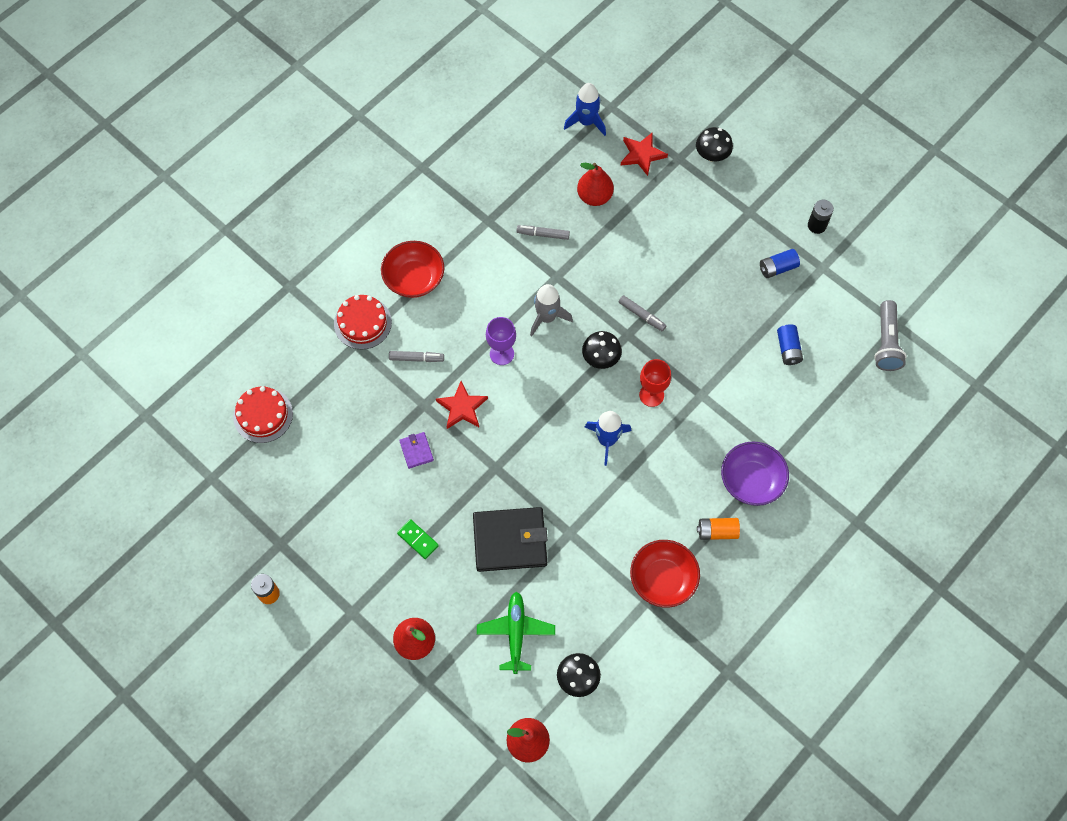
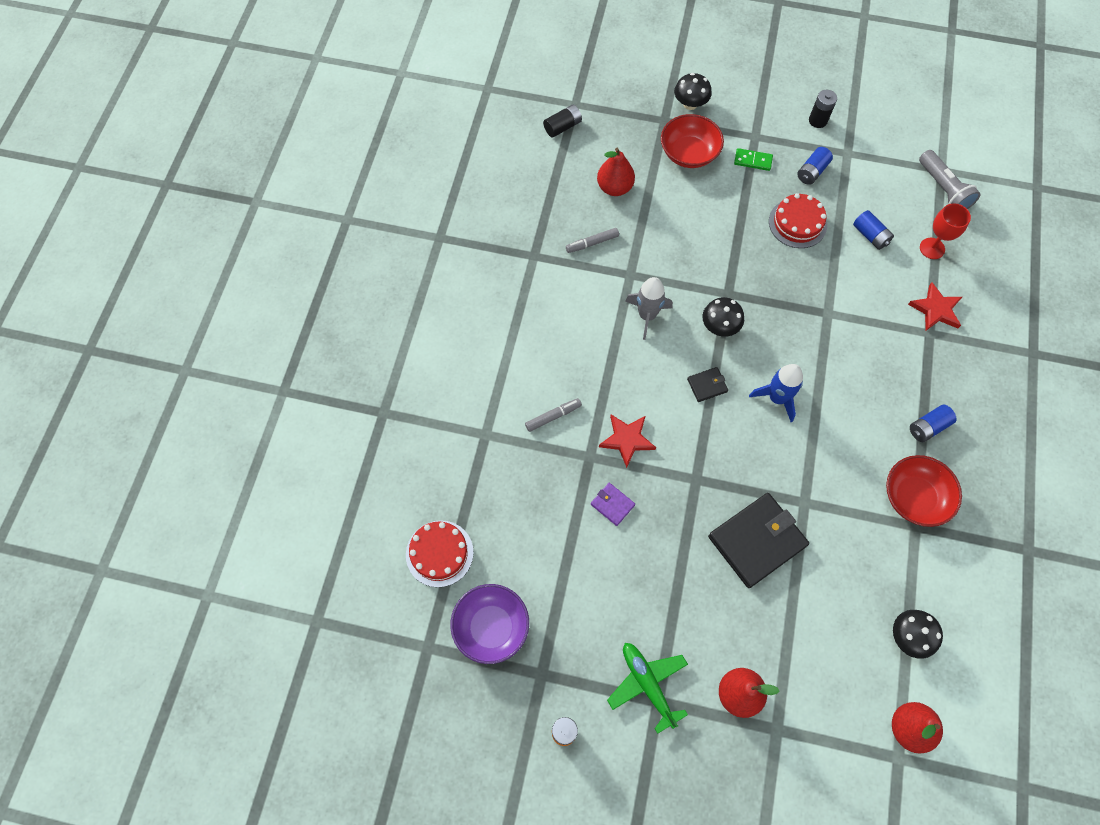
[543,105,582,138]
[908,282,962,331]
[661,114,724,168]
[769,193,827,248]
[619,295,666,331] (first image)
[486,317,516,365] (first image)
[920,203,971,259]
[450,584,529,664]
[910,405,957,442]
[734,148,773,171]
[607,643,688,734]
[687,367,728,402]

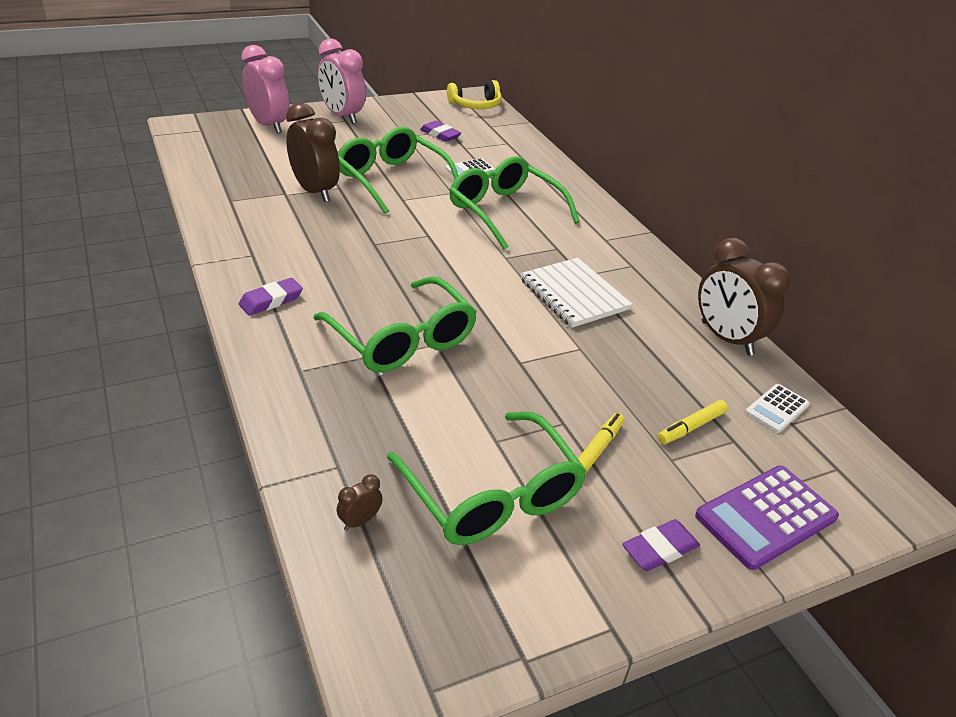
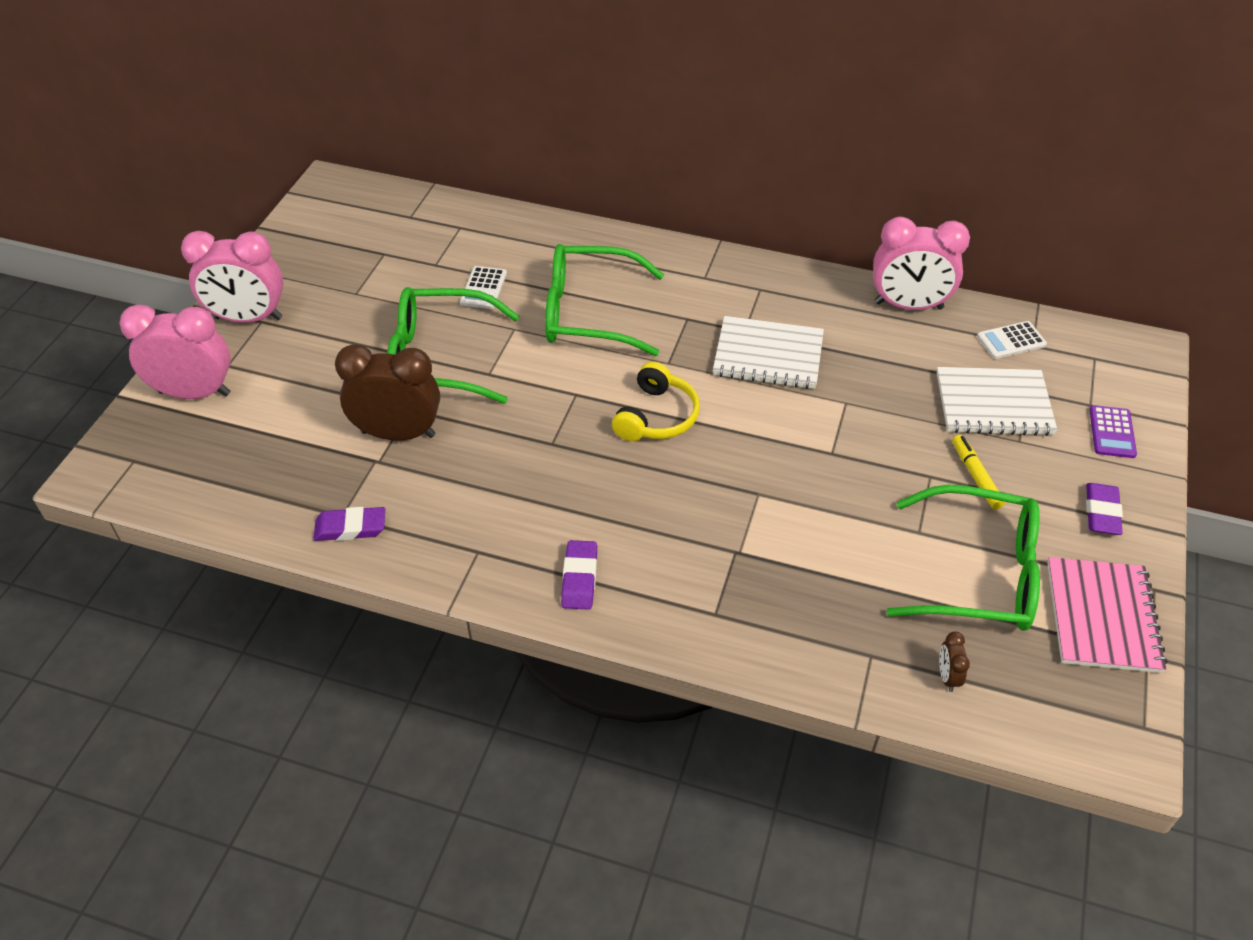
[612,362,700,441]
[313,507,385,541]
[873,217,970,310]
[313,276,477,372] (first image)
[977,321,1047,359]
[937,367,1057,436]
[1089,405,1137,458]
[1047,557,1167,673]

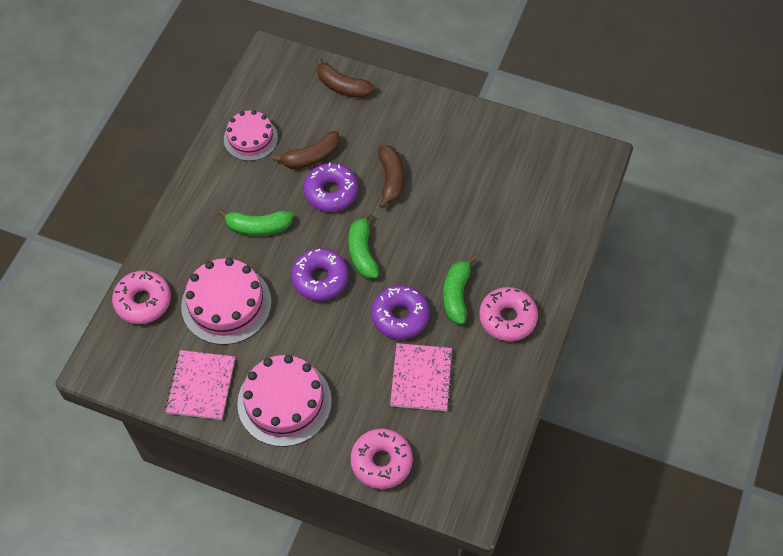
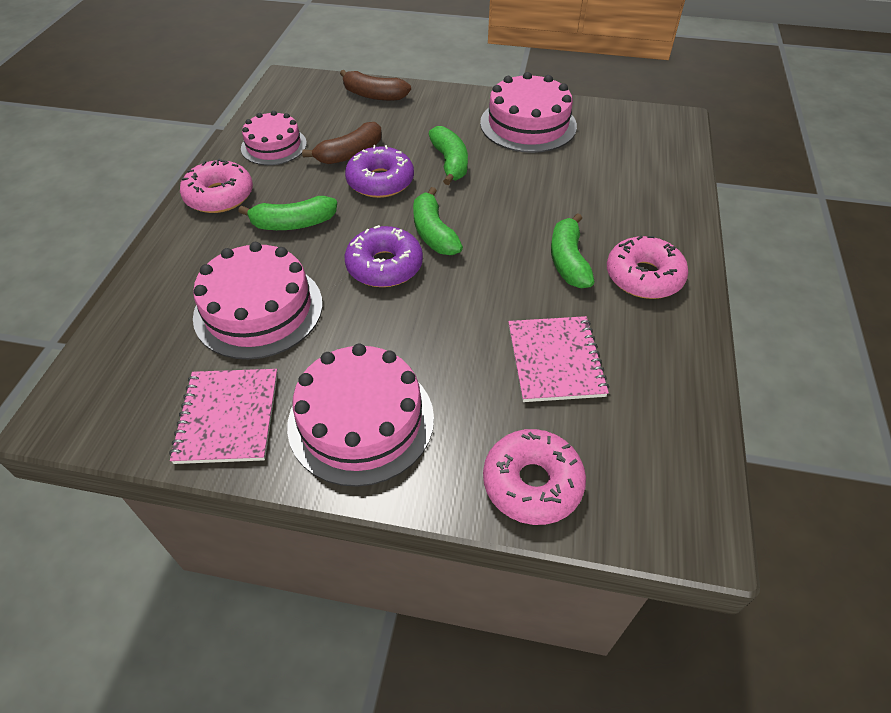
[428,126,468,185]
[180,159,253,213]
[371,285,430,339] (first image)
[480,72,577,153]

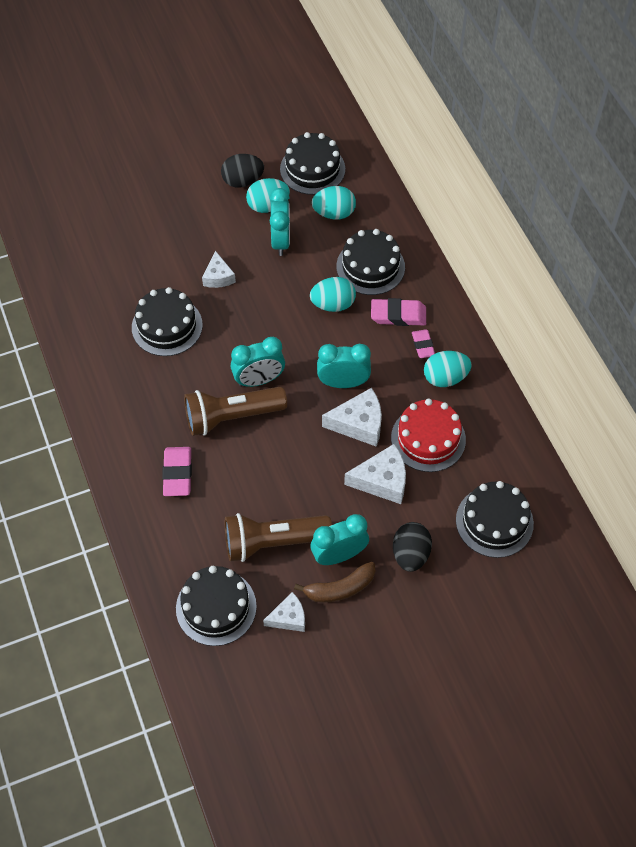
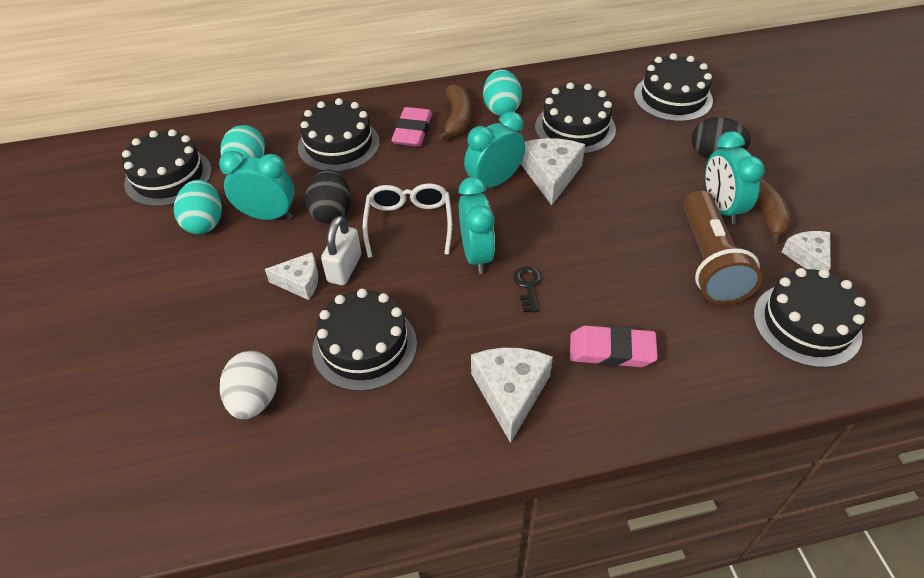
[305,170,351,224]
[310,277,356,312] (first image)
[438,84,471,141]
[464,111,525,188]
[513,266,541,313]
[535,82,616,154]
[471,347,553,443]
[363,183,452,258]
[321,216,361,285]
[220,351,278,419]

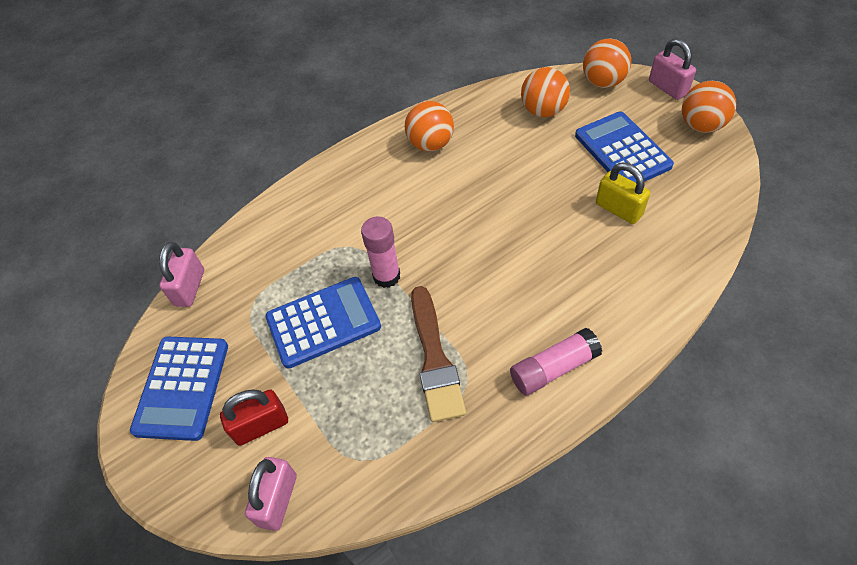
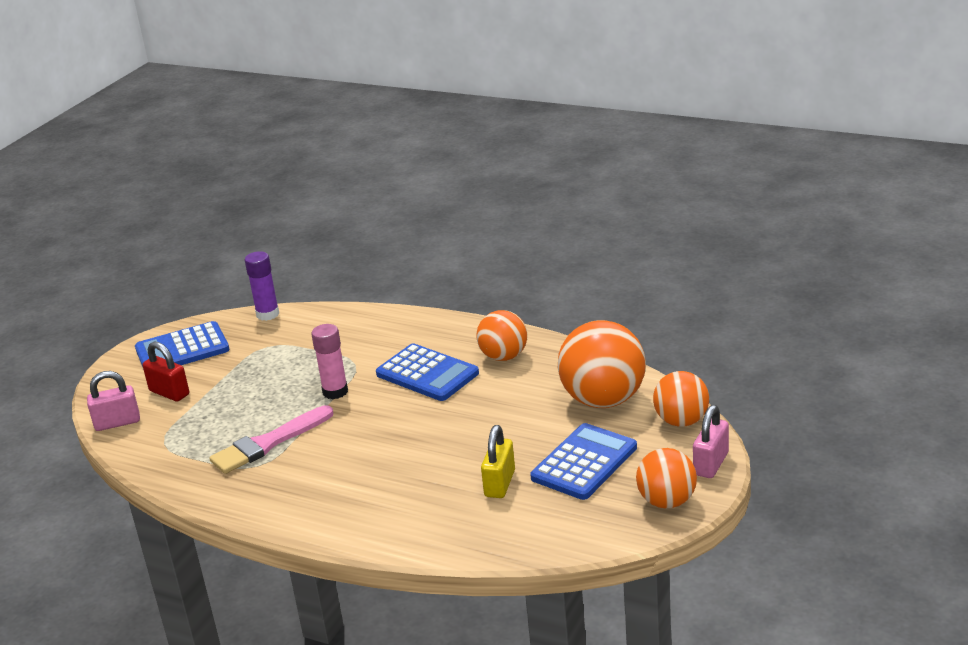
[558,320,646,408]
[245,251,279,321]
[376,343,479,401]
[209,405,333,474]
[510,328,602,396] (first image)

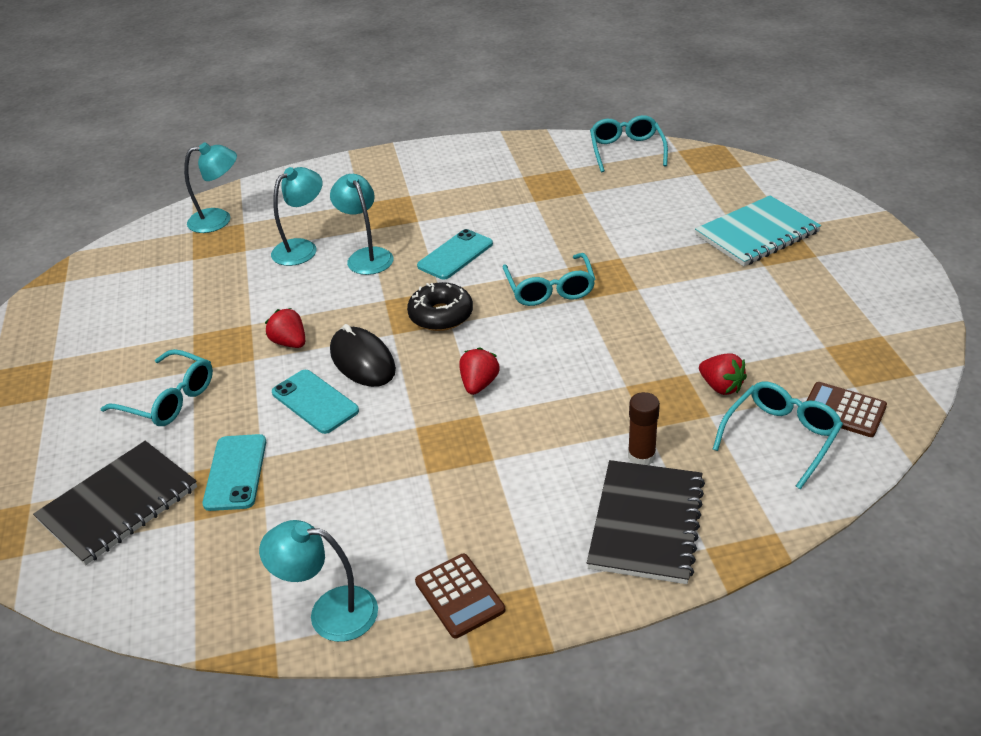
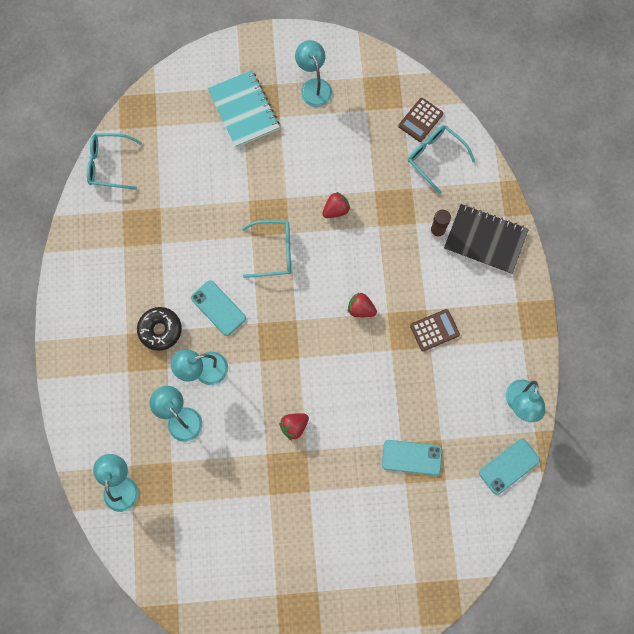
[137,307,182,351]
[330,324,396,387] (first image)
[100,349,213,426] (first image)
[322,192,350,218]
[479,439,540,495]
[33,441,197,565] (first image)
[410,309,460,351]
[295,40,332,107]

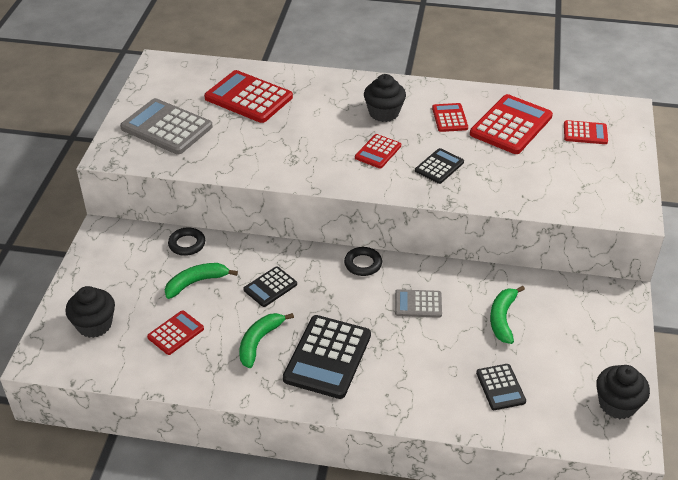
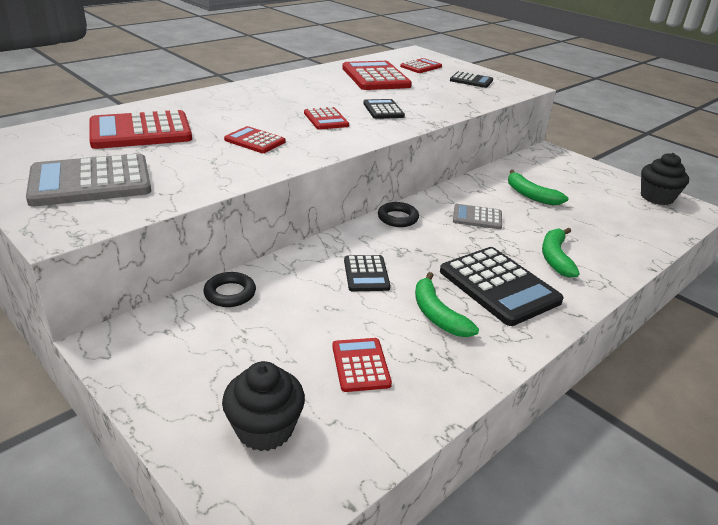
[364,74,406,122] (first image)
[224,126,285,153]
[542,228,580,278]
[453,204,502,229]
[450,71,493,88]

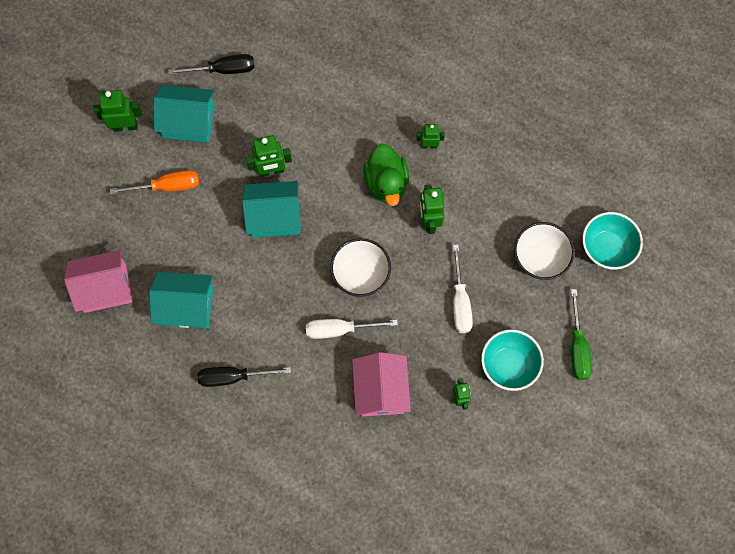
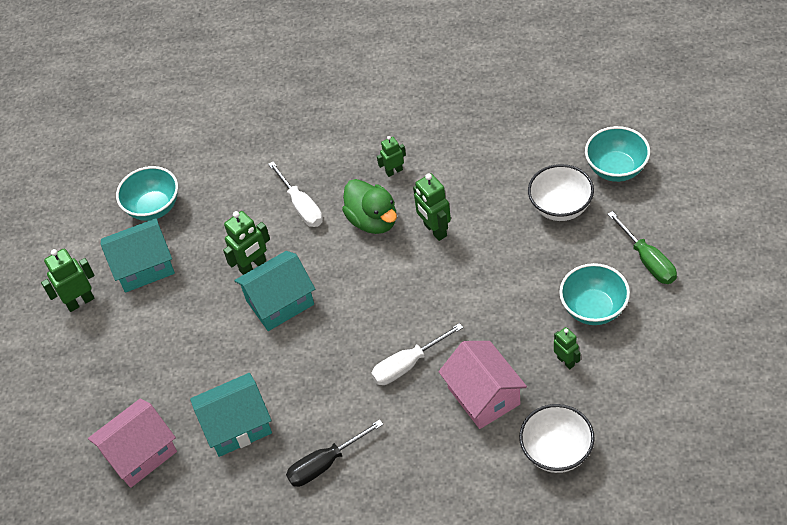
[116,166,178,221]
[110,170,199,194] (first image)
[519,404,595,473]
[268,162,323,227]

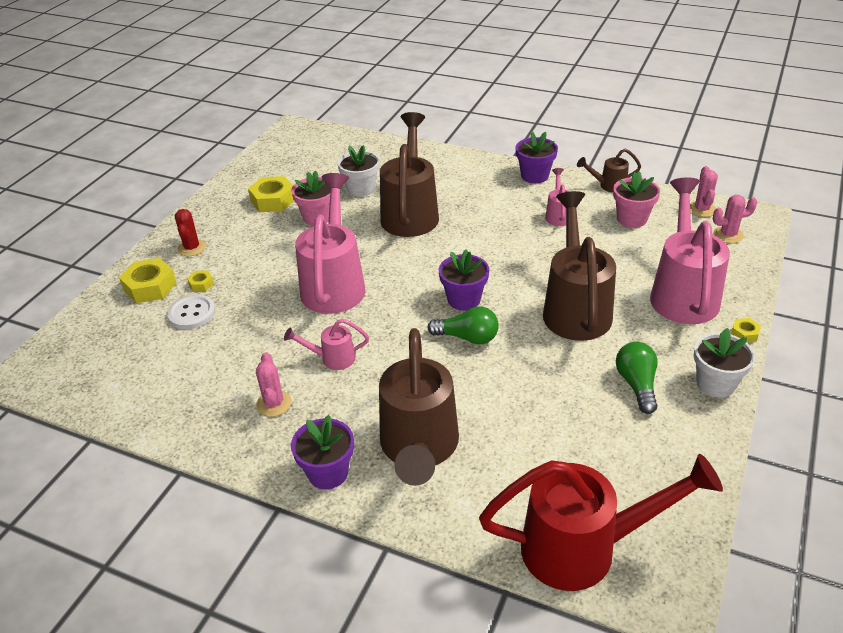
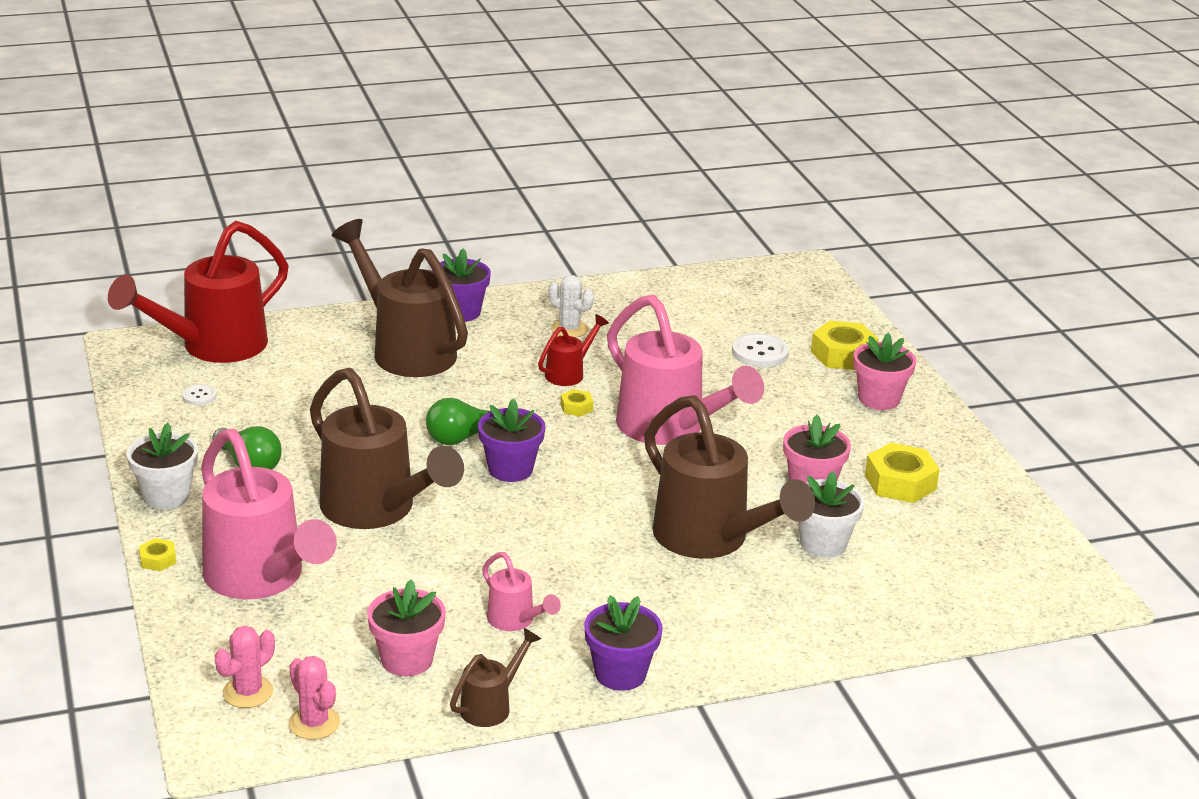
[853,333,916,410]
[561,389,593,417]
[538,314,609,386]
[549,275,594,338]
[182,384,217,405]

